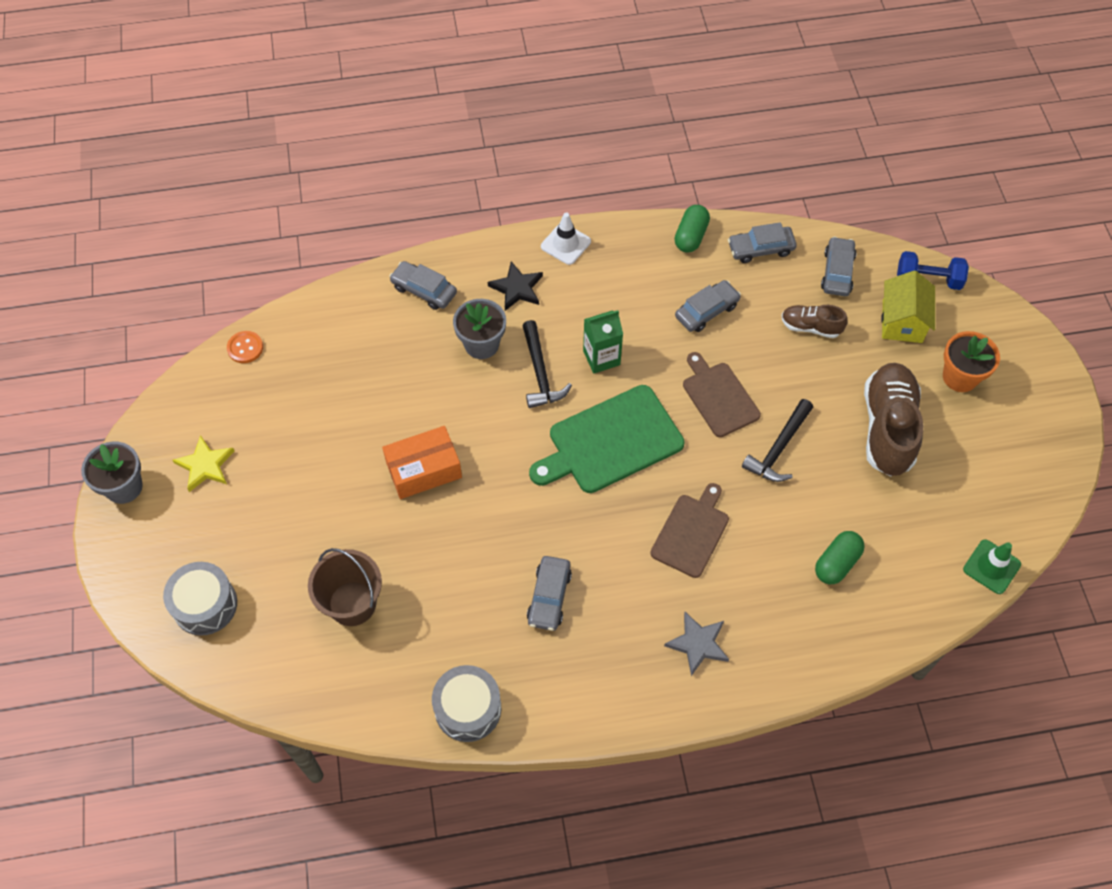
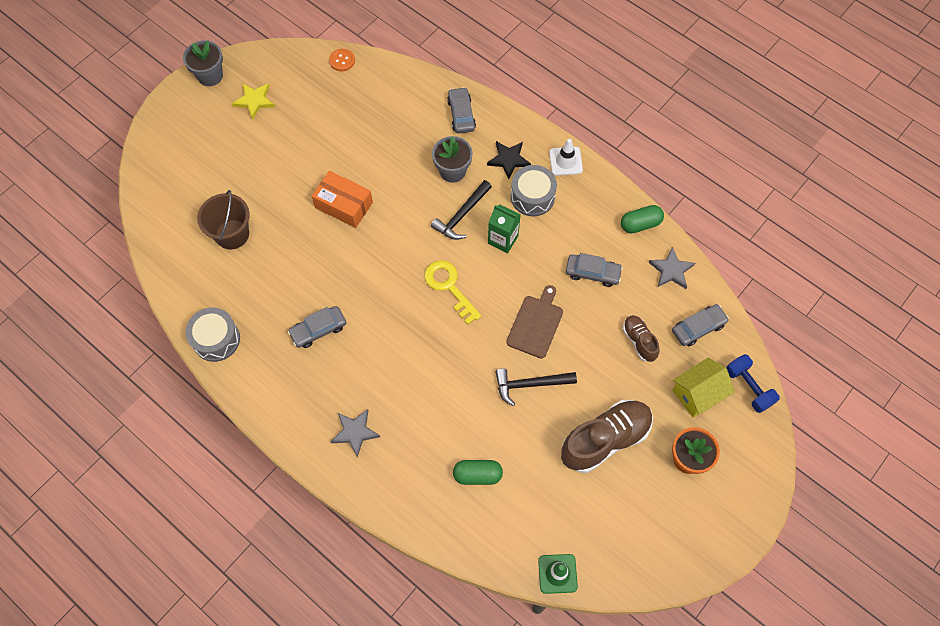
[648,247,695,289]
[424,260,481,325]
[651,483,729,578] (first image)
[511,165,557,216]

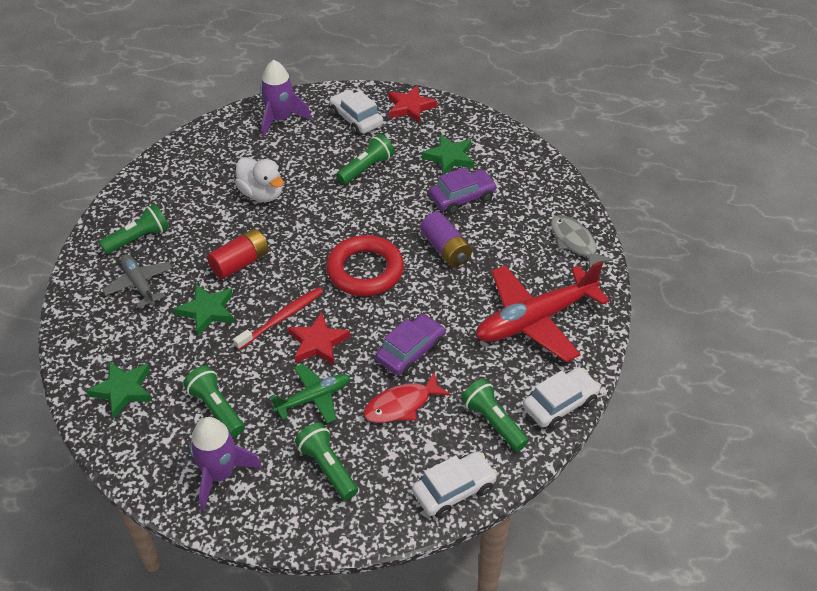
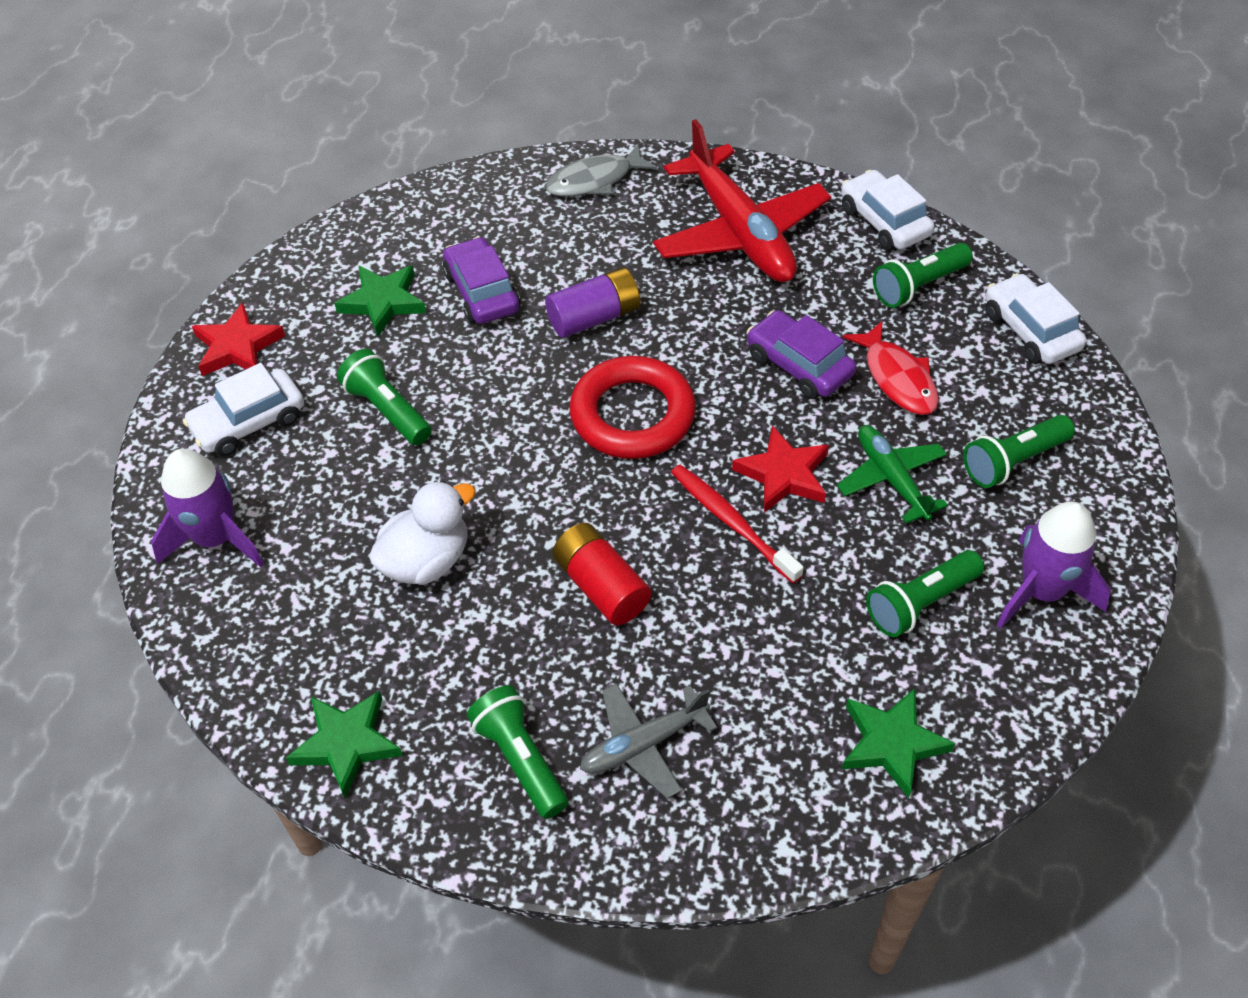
[286,691,403,798]

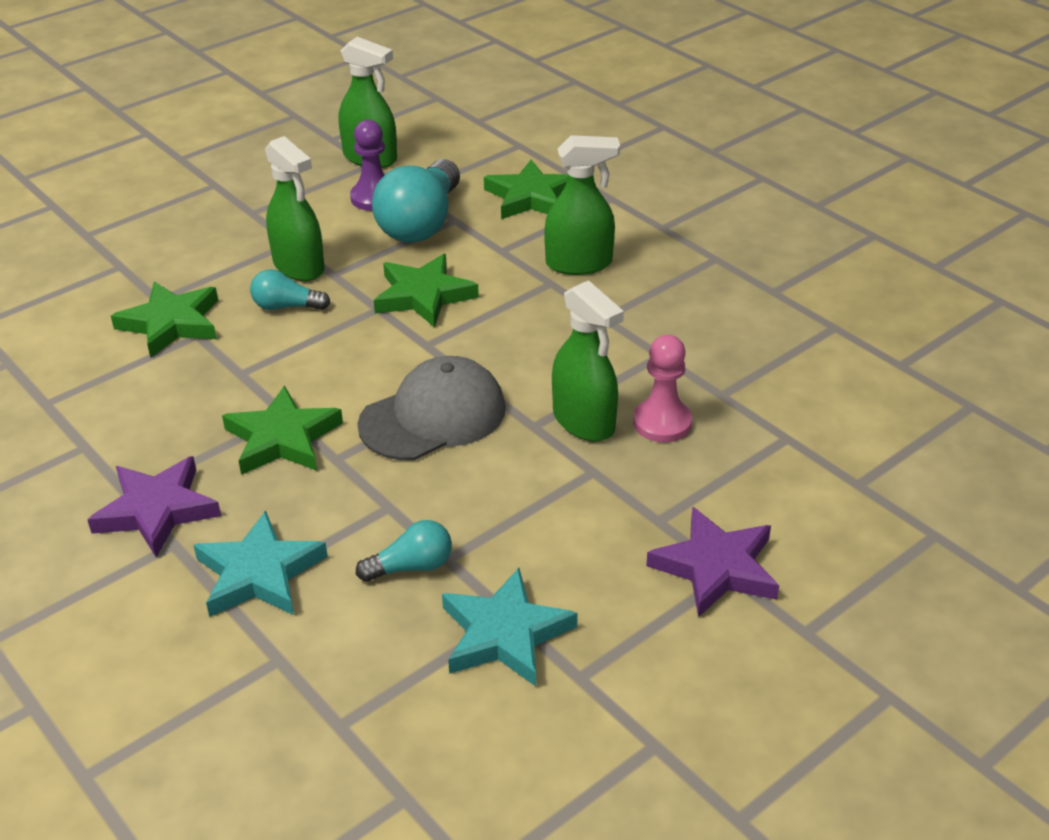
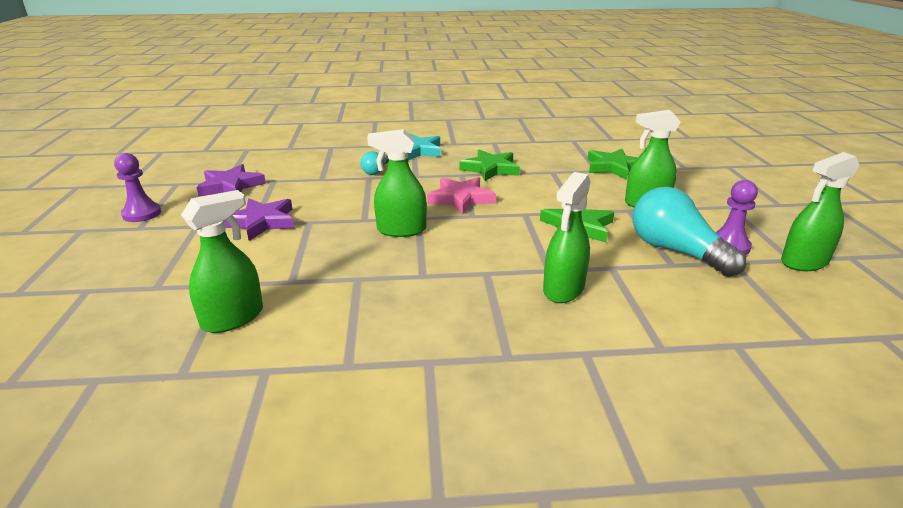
[484,160,568,219] (first image)
[250,269,330,310] (first image)
[633,335,692,442] (first image)
[427,177,496,215]
[196,164,266,197]
[442,568,578,686] (first image)
[114,153,161,222]
[181,190,263,333]

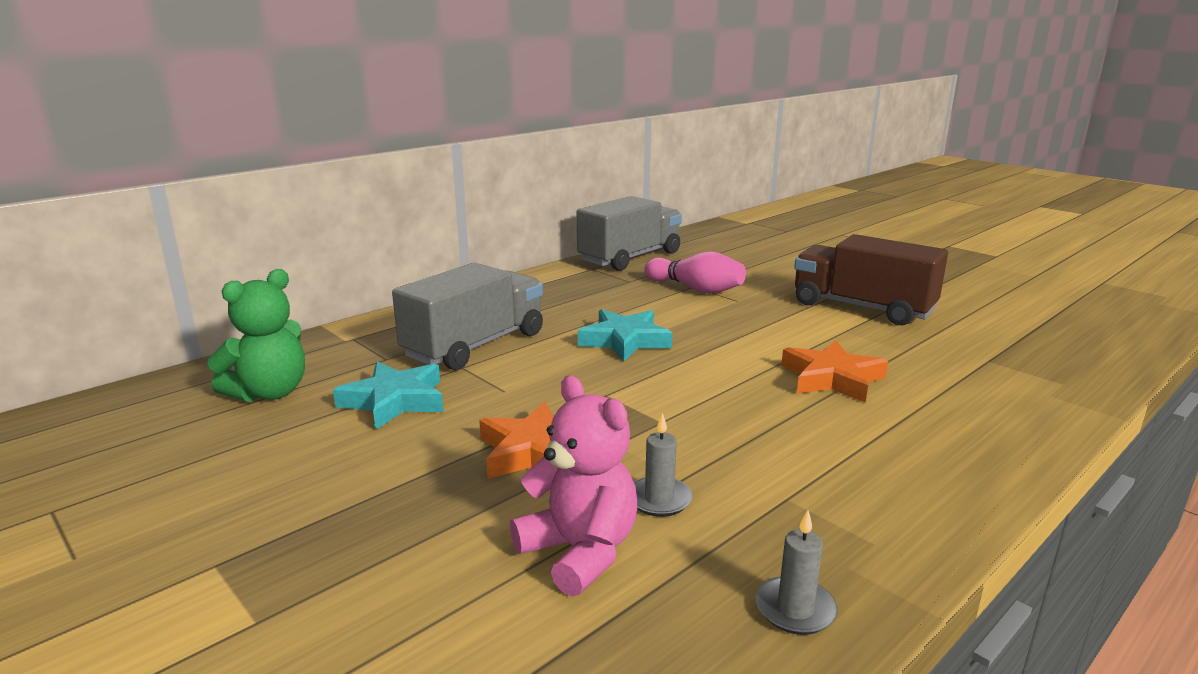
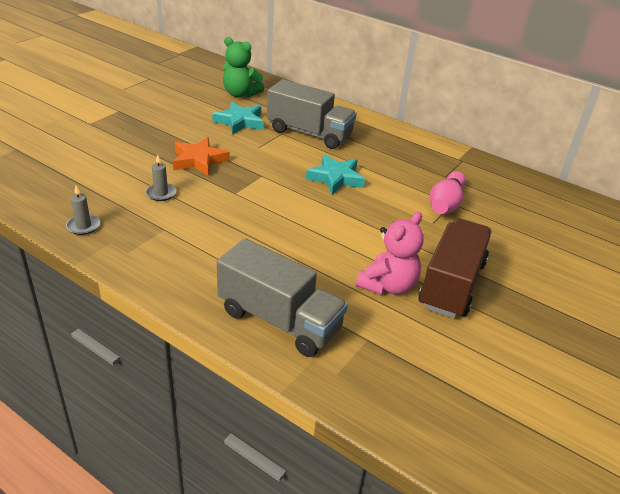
[217,238,348,357]
[781,340,888,403] (first image)
[356,212,424,295]

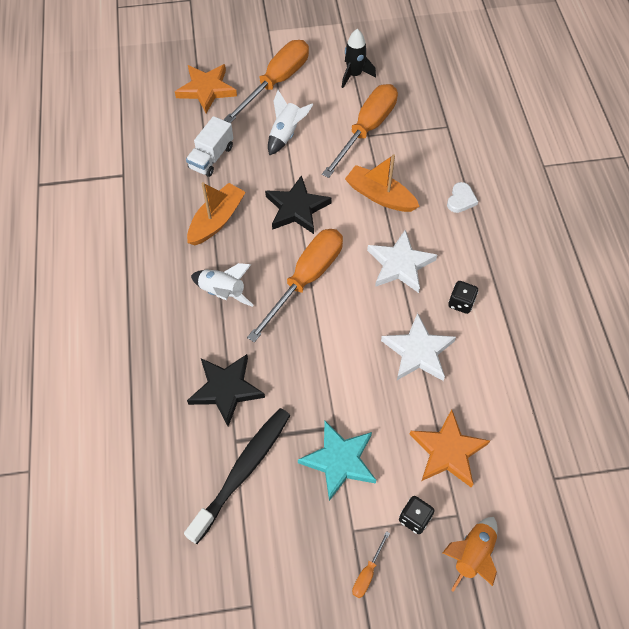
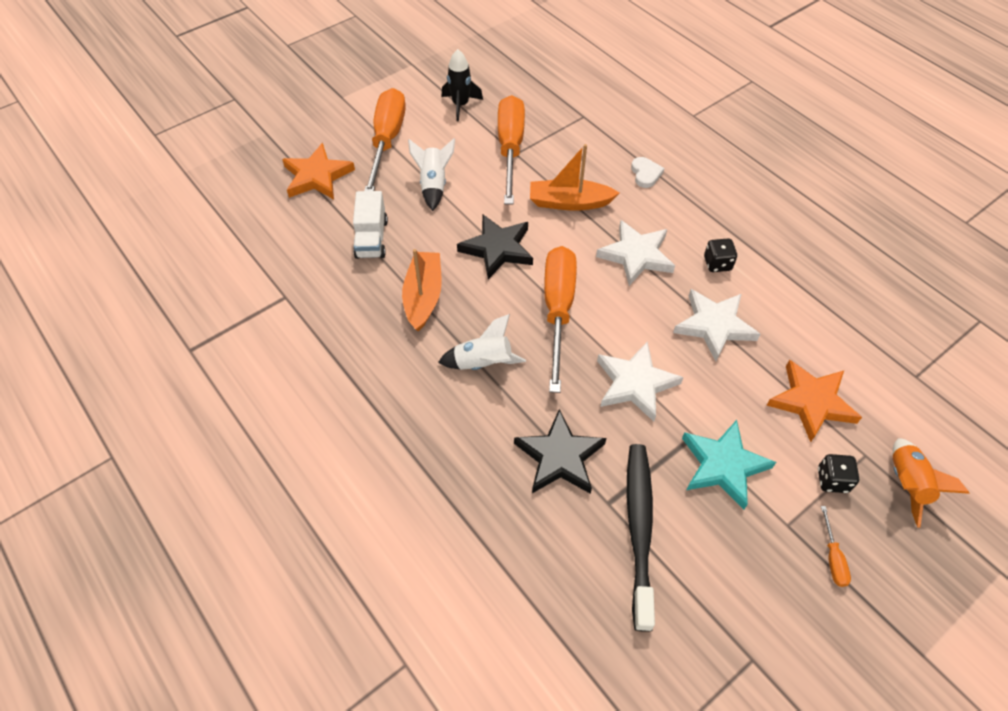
[597,341,684,421]

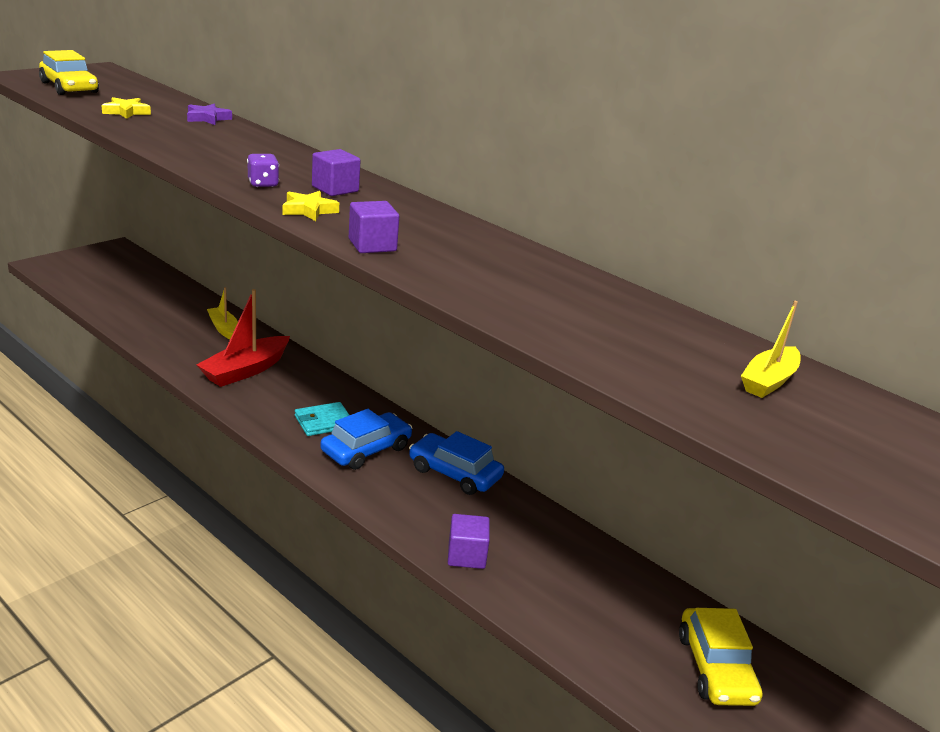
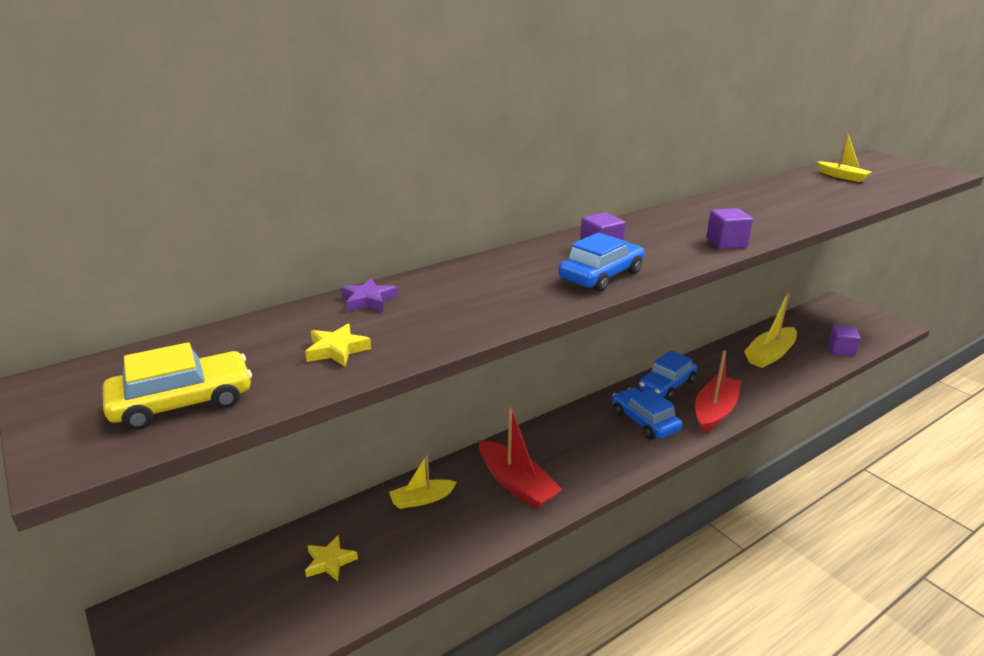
[559,232,644,292]
[305,535,358,581]
[295,402,349,436] (first image)
[828,325,861,357]
[679,608,762,706] (first image)
[744,292,797,368]
[695,351,741,434]

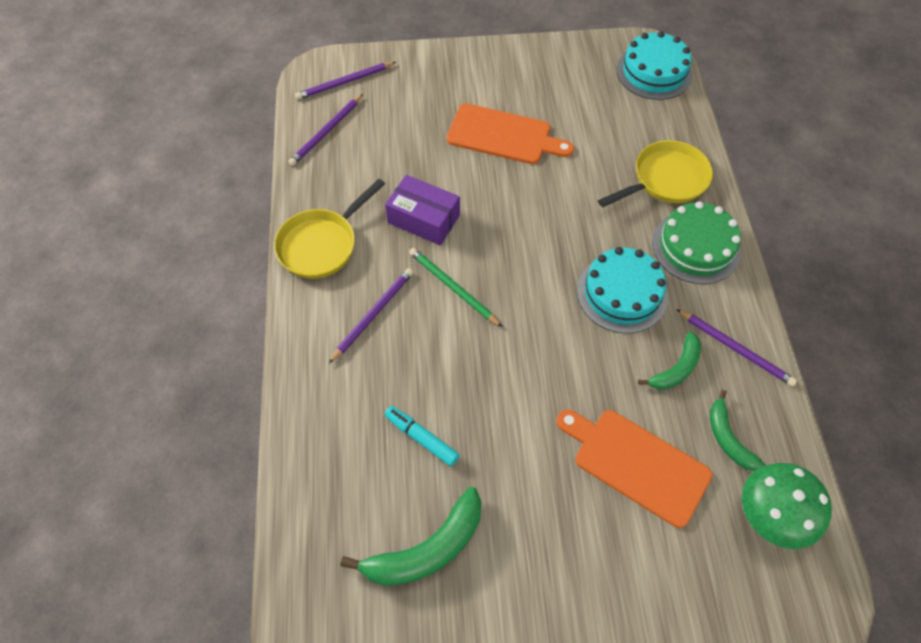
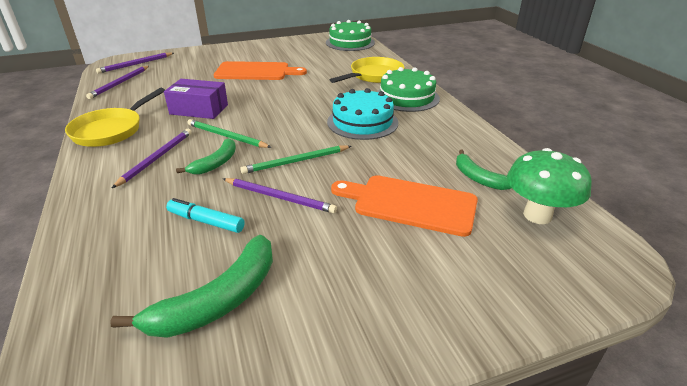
[326,20,375,51]
[223,178,337,214]
[176,138,236,174]
[241,145,351,174]

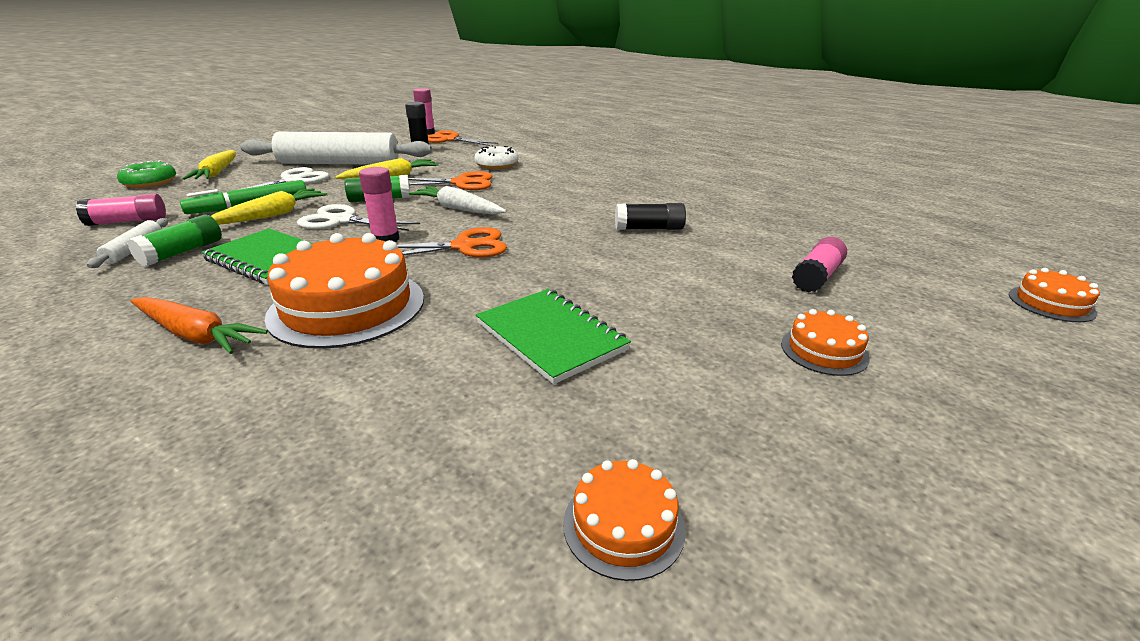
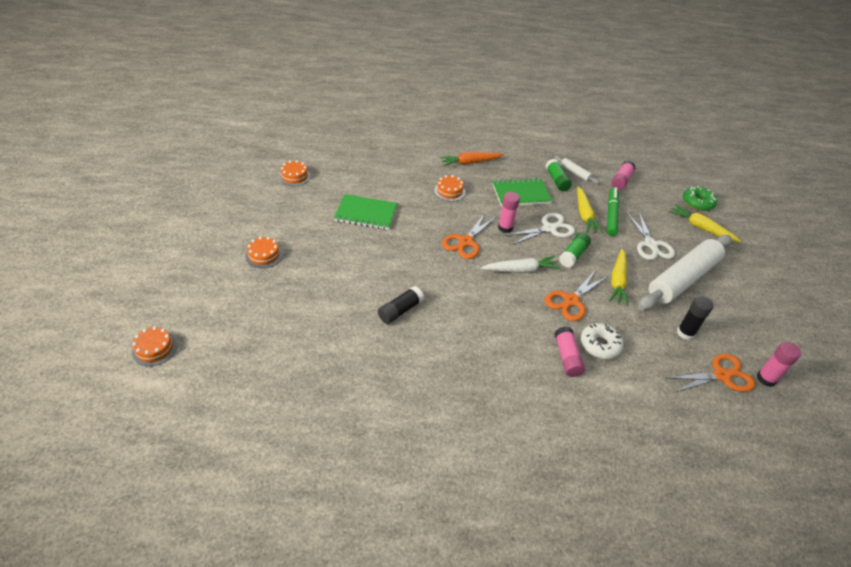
[434,175,465,201]
[554,326,585,377]

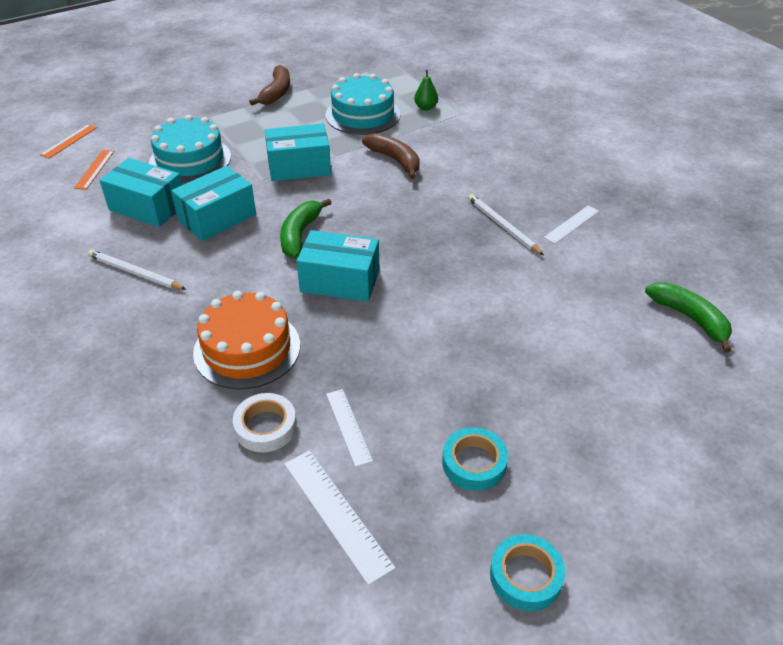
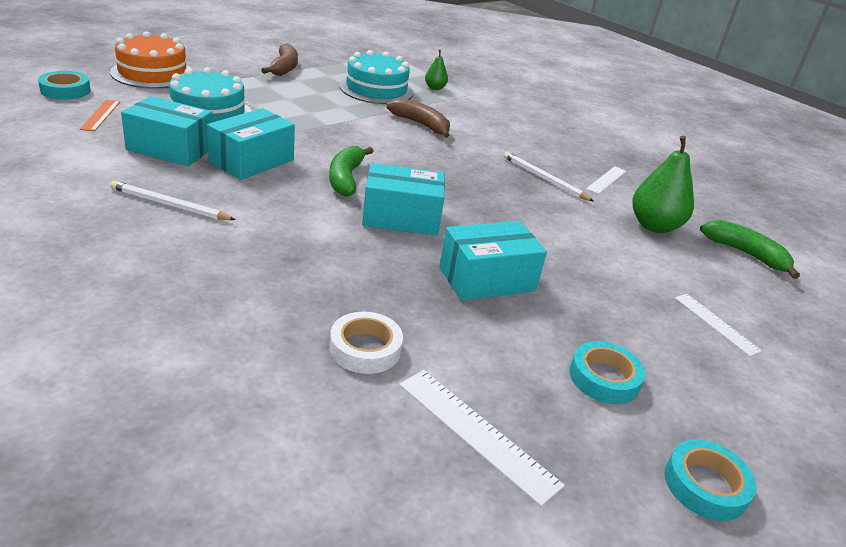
[38,71,91,100]
[439,221,547,301]
[110,31,191,89]
[675,294,762,356]
[632,136,694,233]

